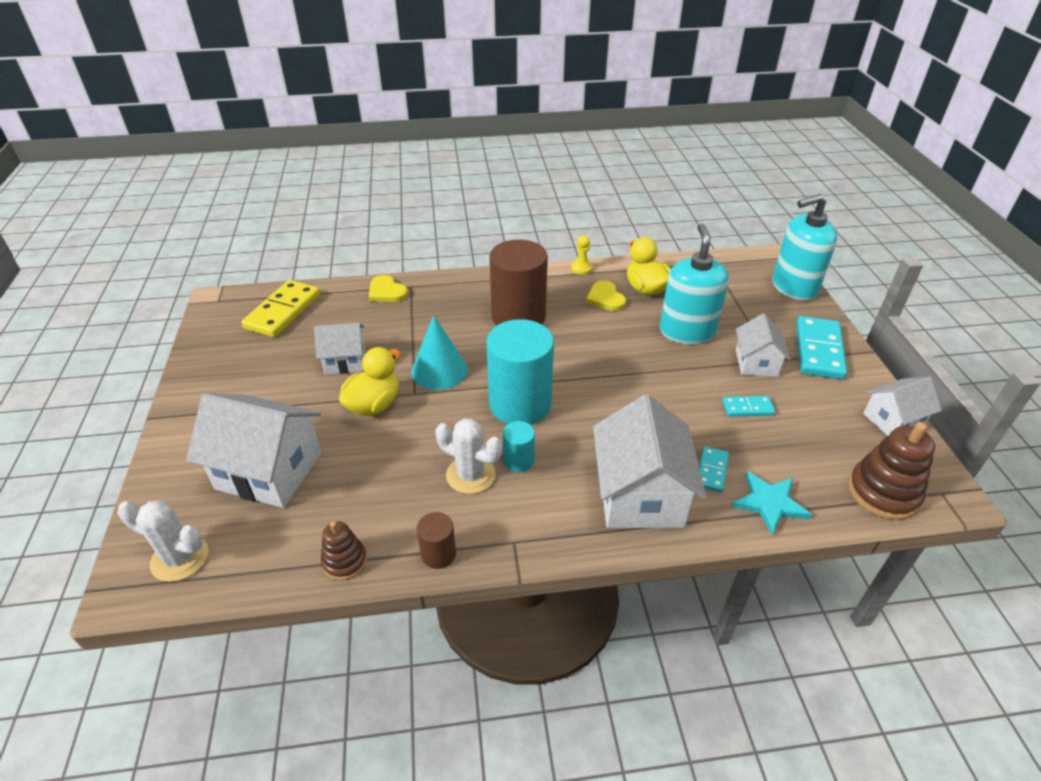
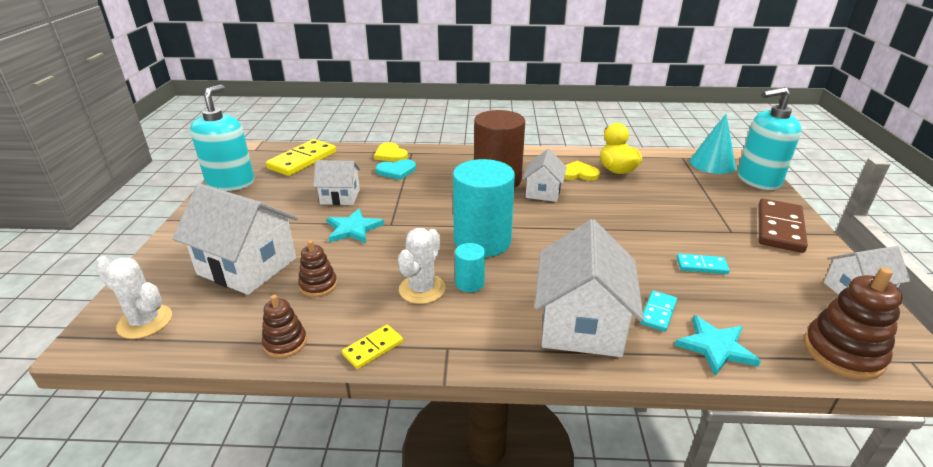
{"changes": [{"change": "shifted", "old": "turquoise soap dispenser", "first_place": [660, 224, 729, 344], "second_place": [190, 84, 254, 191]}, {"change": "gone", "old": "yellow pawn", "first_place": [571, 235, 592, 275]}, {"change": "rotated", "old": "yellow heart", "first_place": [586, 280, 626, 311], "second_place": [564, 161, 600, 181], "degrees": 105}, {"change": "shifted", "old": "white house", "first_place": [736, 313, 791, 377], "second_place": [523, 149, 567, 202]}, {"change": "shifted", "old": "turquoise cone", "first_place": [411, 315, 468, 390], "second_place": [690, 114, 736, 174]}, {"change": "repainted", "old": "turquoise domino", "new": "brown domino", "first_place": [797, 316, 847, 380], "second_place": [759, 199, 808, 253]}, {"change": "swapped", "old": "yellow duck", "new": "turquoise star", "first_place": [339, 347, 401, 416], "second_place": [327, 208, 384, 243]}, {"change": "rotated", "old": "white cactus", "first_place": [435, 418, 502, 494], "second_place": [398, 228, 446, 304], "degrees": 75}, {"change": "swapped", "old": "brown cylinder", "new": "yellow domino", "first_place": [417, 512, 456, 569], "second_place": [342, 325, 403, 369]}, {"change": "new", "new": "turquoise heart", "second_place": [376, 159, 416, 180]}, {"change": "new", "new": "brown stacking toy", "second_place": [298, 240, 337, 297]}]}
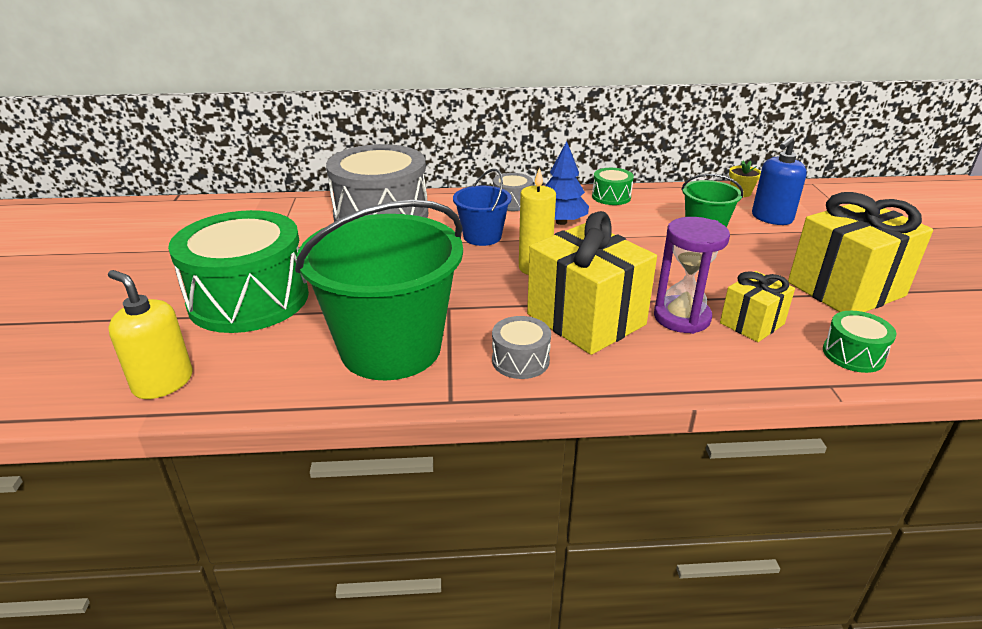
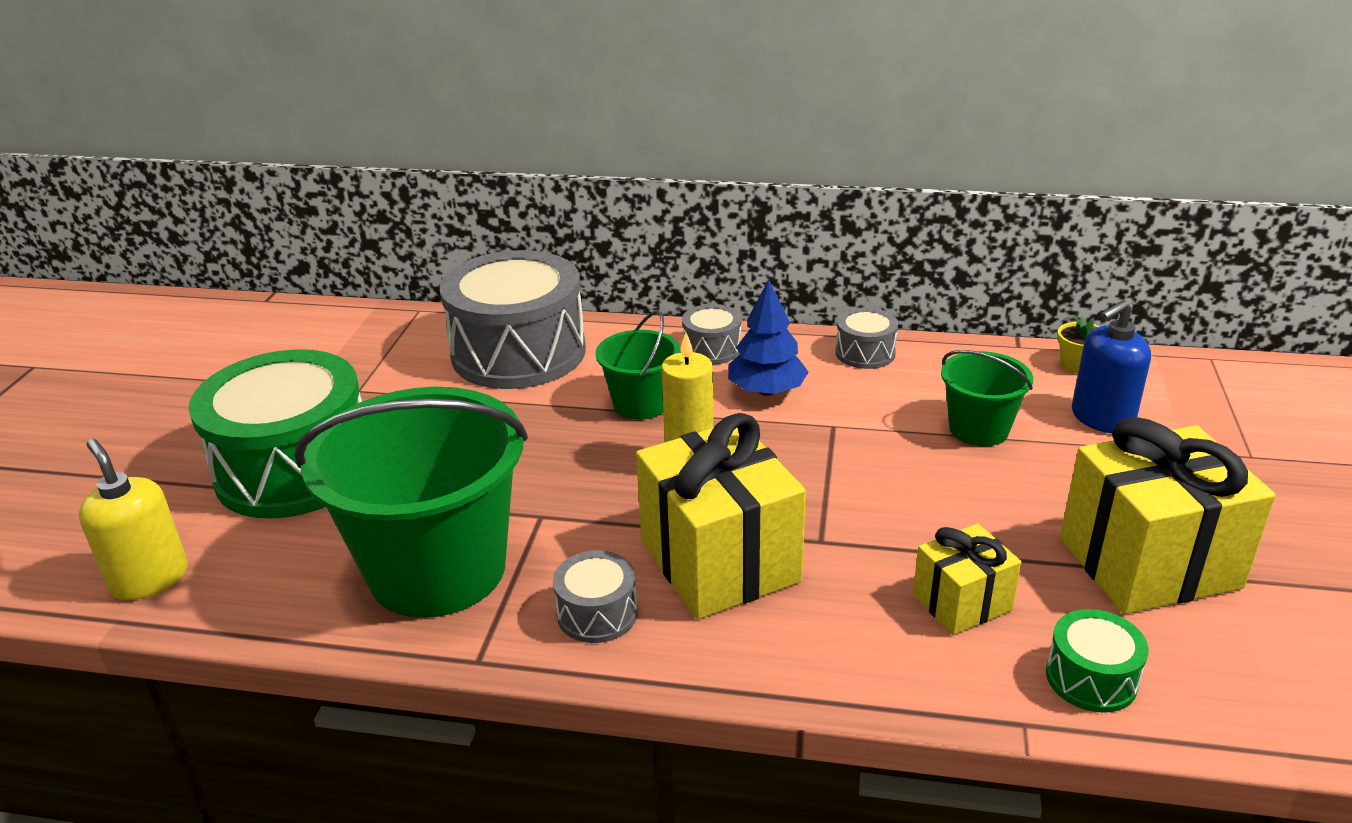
{"changes": [{"change": "repainted", "old": "green drum", "new": "grey drum", "first_place": [592, 168, 634, 205], "second_place": [835, 307, 898, 369]}, {"change": "repainted", "old": "blue bucket", "new": "green bucket", "first_place": [453, 169, 512, 246], "second_place": [596, 311, 680, 420]}, {"change": "gone", "old": "purple hourglass", "first_place": [654, 217, 730, 334]}]}
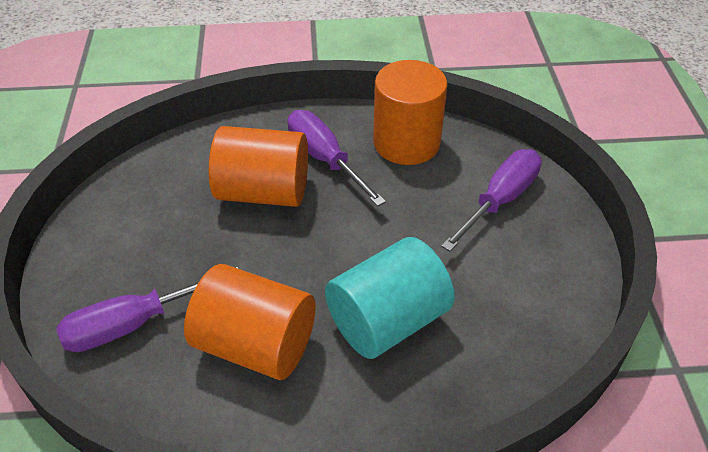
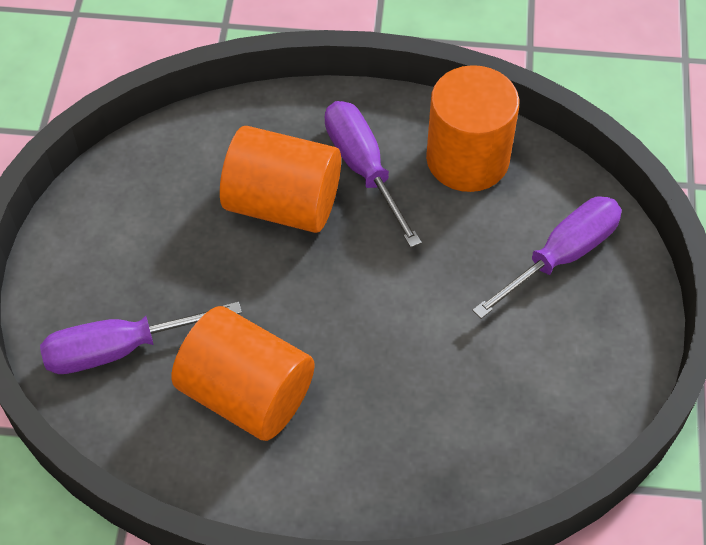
{"changes": [{"change": "gone", "old": "turquoise cylinder", "first_place": [325, 237, 455, 359]}]}
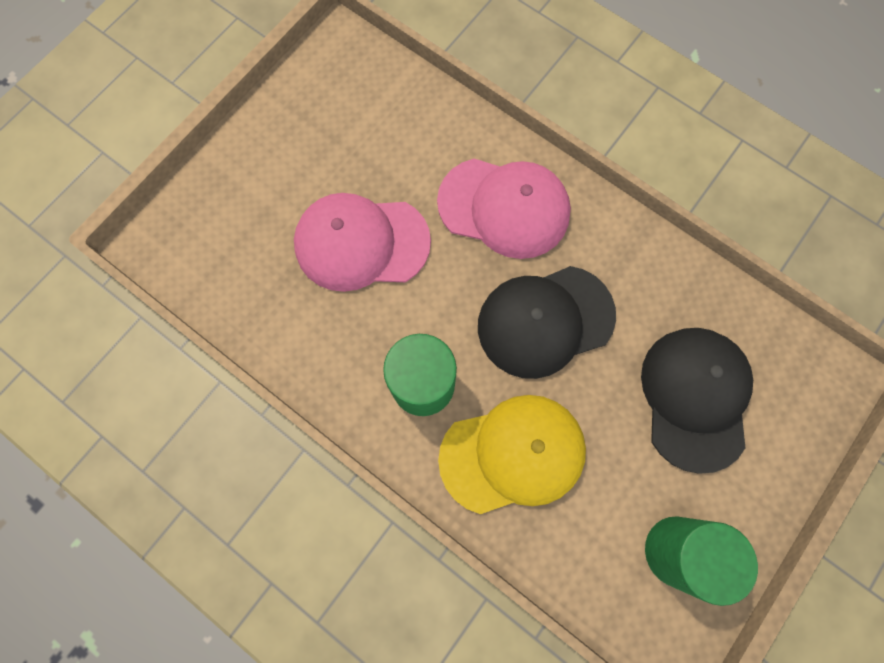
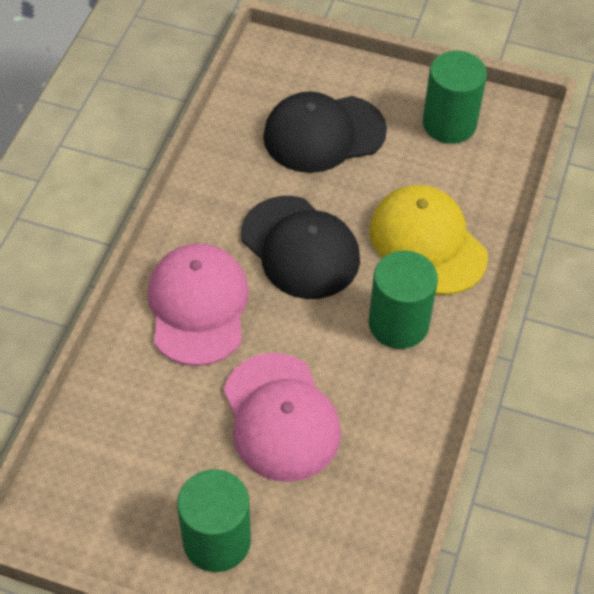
{"changes": [{"change": "new", "new": "green cylinder", "second_place": [177, 469, 251, 572]}]}
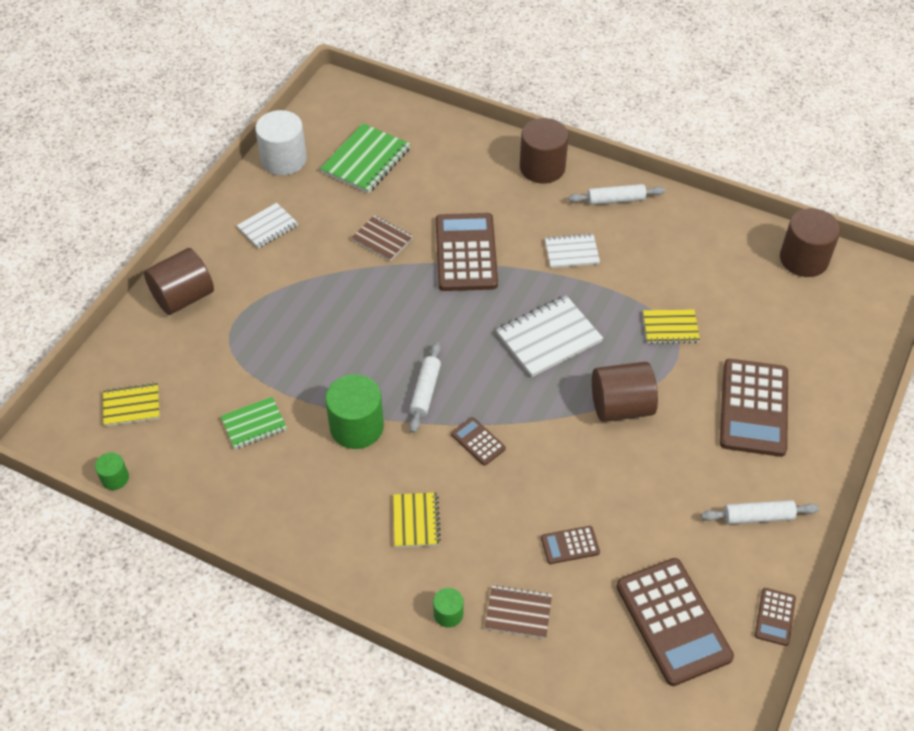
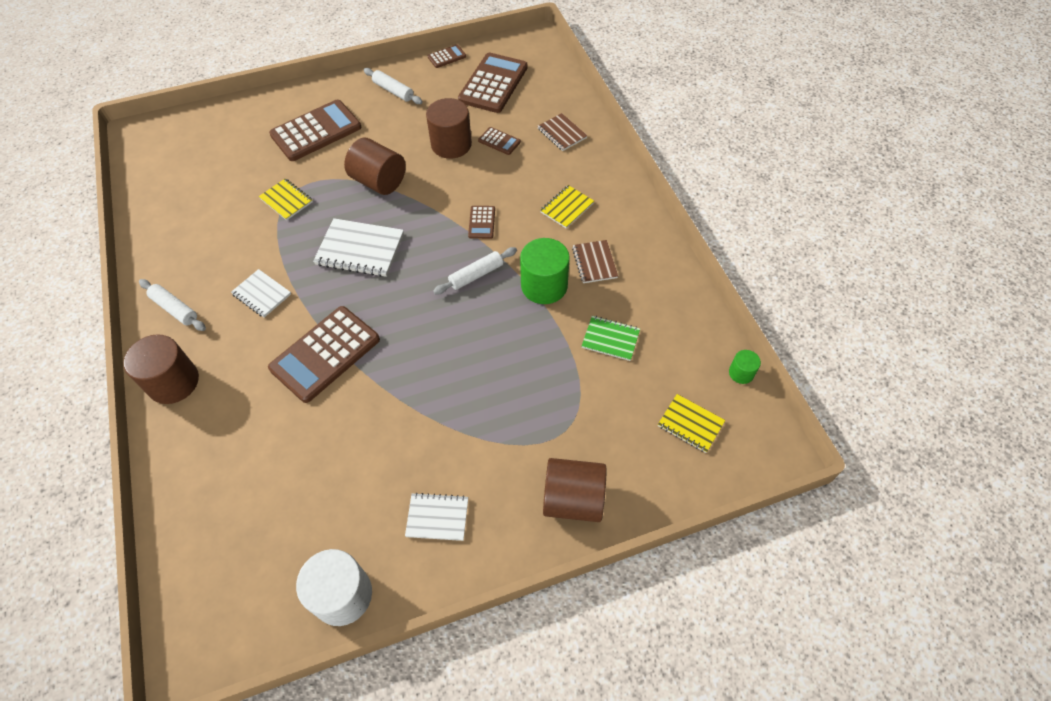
{"changes": [{"change": "gone", "old": "green notebook", "first_place": [320, 123, 410, 194]}, {"change": "shifted", "old": "brown cylinder", "first_place": [780, 208, 841, 277], "second_place": [426, 98, 472, 159]}, {"change": "shifted", "old": "brown notebook", "first_place": [351, 215, 413, 261], "second_place": [572, 240, 618, 283]}, {"change": "gone", "old": "green cylinder", "first_place": [433, 588, 464, 628]}]}
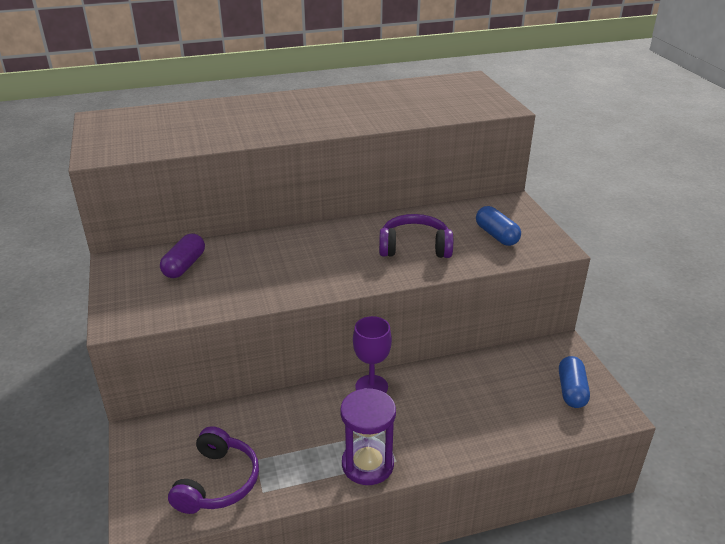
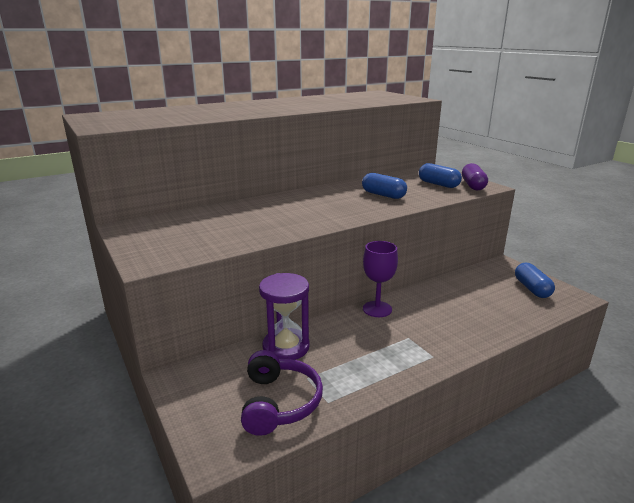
{"changes": [{"change": "swapped", "old": "purple headphones", "new": "blue capsule", "first_place": [379, 214, 453, 258], "second_place": [362, 173, 407, 199]}, {"change": "shifted", "old": "purple capsule", "first_place": [160, 234, 205, 278], "second_place": [462, 163, 488, 191]}, {"change": "shifted", "old": "purple hourglass", "first_place": [340, 388, 396, 485], "second_place": [259, 273, 310, 360]}]}
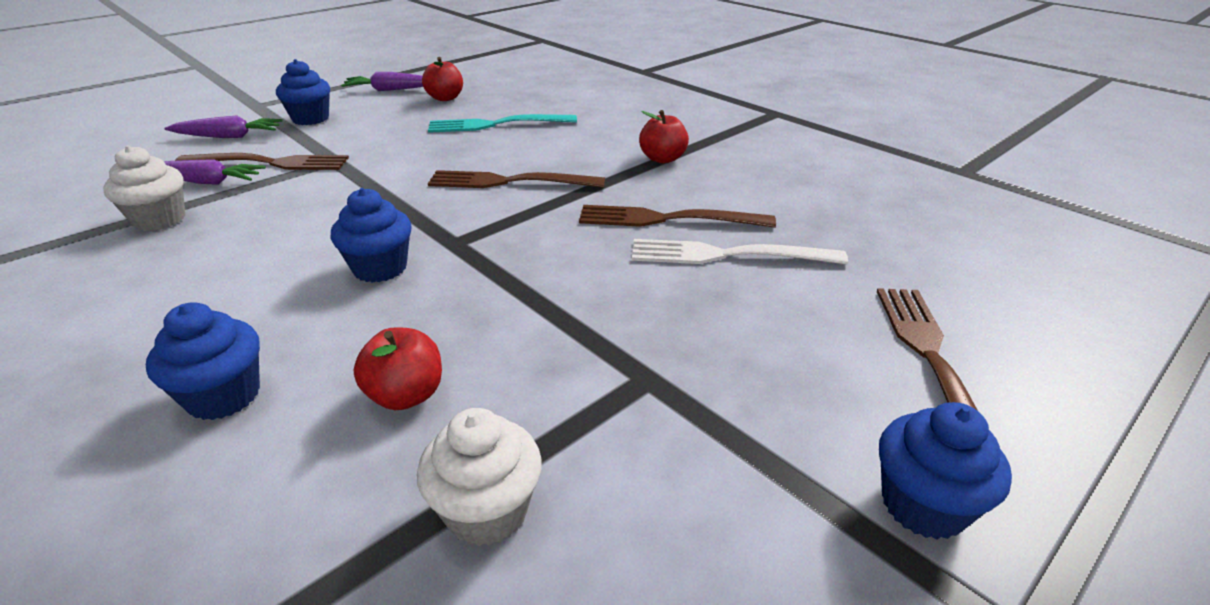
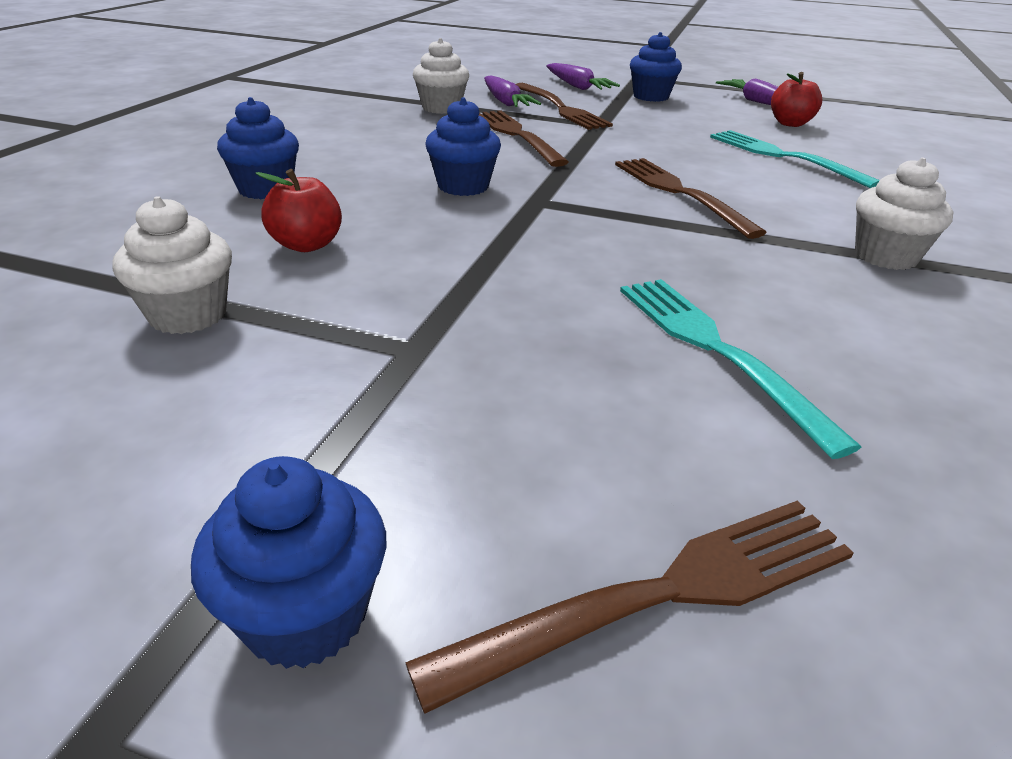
{"changes": [{"change": "swapped", "old": "red apple", "new": "white cupcake", "first_place": [639, 110, 689, 163], "second_place": [855, 157, 953, 270]}, {"change": "shifted", "old": "brown fork", "first_place": [579, 205, 776, 228], "second_place": [479, 111, 569, 167]}, {"change": "repainted", "old": "white fork", "new": "turquoise fork", "first_place": [632, 239, 848, 265], "second_place": [620, 279, 861, 459]}]}
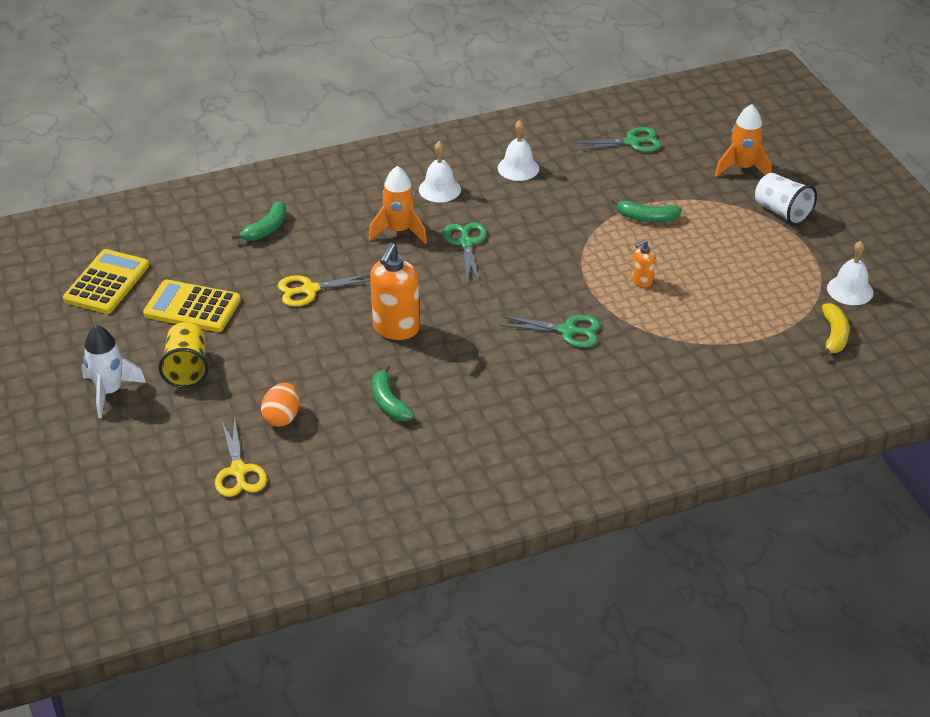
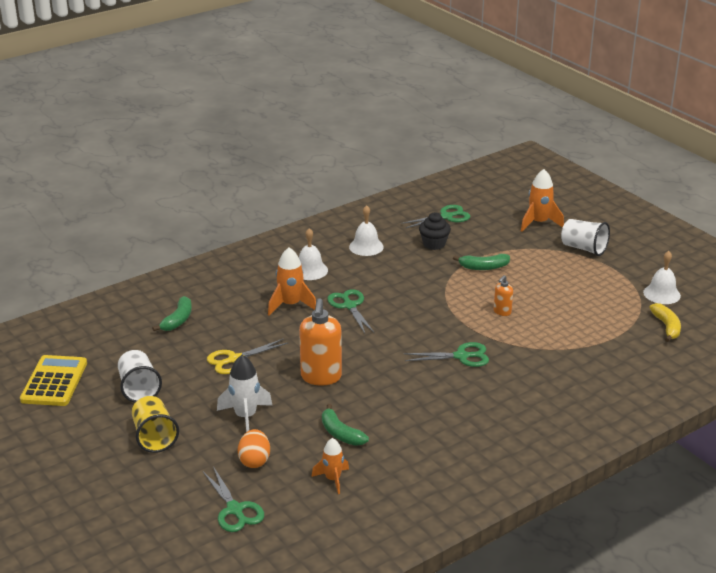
{"changes": [{"change": "swapped", "old": "yellow calculator", "new": "white cup", "first_place": [143, 279, 241, 332], "second_place": [118, 350, 162, 403]}, {"change": "shifted", "old": "white rocket", "first_place": [82, 325, 146, 418], "second_place": [217, 355, 273, 432]}, {"change": "repainted", "old": "yellow scissors", "new": "green scissors", "first_place": [215, 416, 267, 497], "second_place": [203, 467, 264, 532]}, {"change": "new", "new": "black cupcake", "second_place": [419, 212, 451, 250]}, {"change": "new", "new": "orange rocket", "second_place": [312, 438, 349, 494]}]}
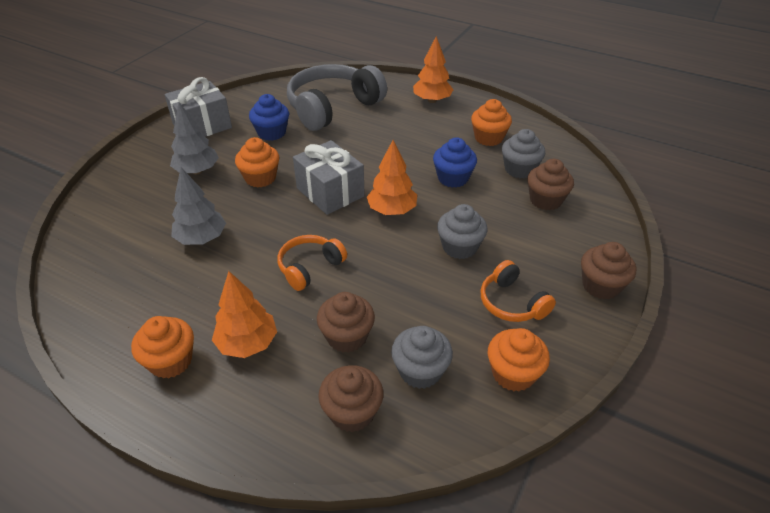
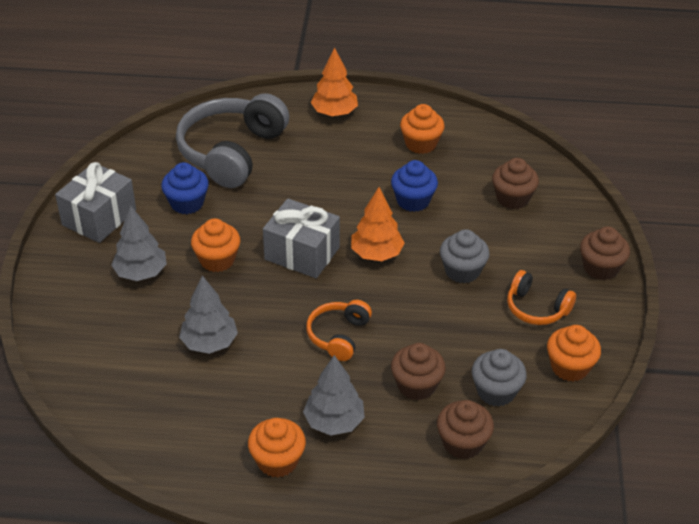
{"changes": [{"change": "gone", "old": "grey cupcake", "first_place": [502, 129, 545, 178]}, {"change": "repainted", "old": "orange tree", "new": "grey tree", "first_place": [212, 271, 277, 358], "second_place": [303, 355, 365, 436]}]}
